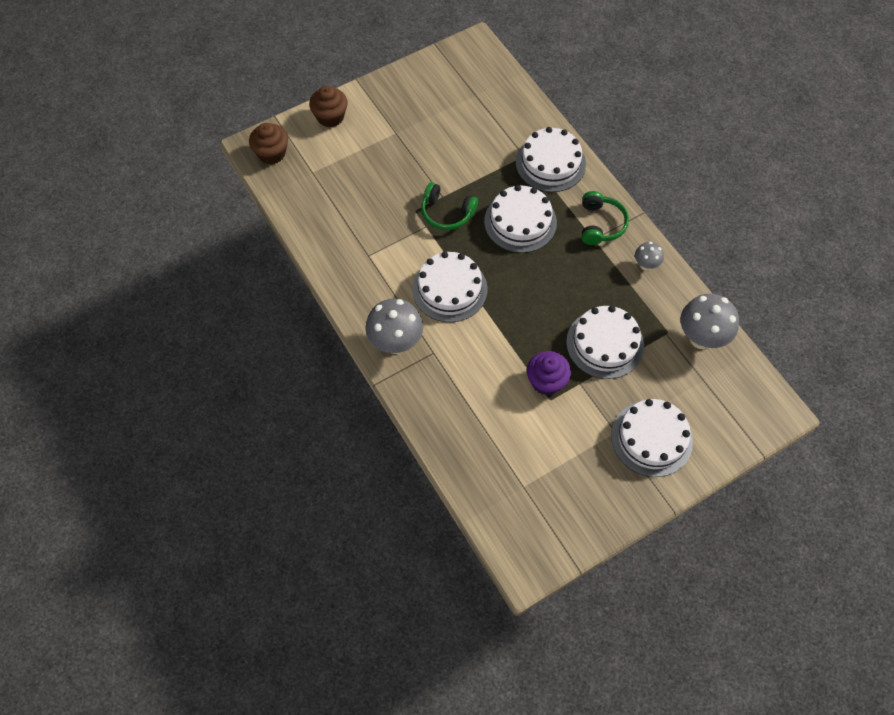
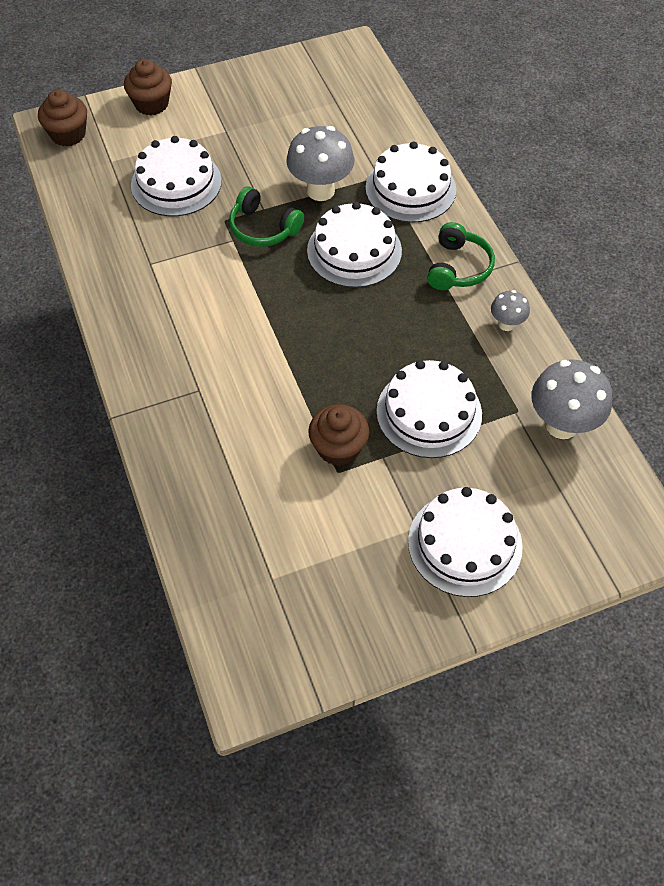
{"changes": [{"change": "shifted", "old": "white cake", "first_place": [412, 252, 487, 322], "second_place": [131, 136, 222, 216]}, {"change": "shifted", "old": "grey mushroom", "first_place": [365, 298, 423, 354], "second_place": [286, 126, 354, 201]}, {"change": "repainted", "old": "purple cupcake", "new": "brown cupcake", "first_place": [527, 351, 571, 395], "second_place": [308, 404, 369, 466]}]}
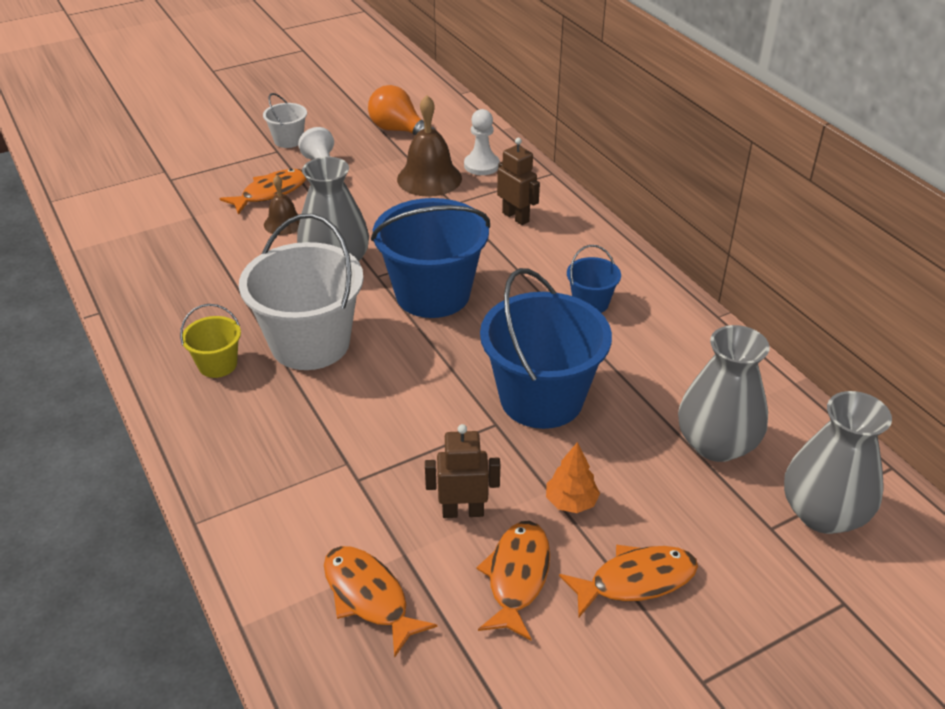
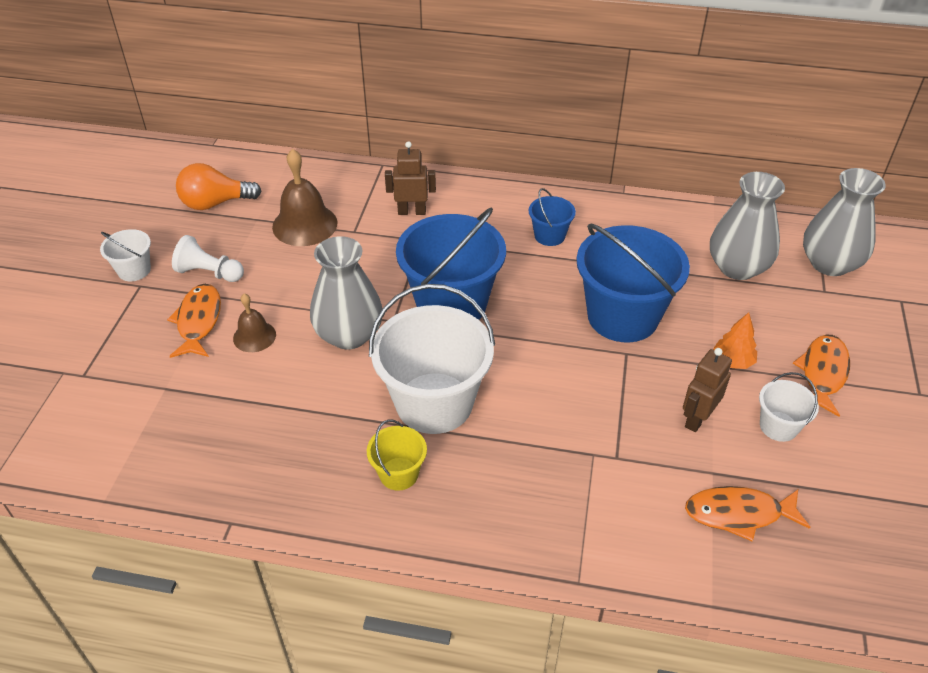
{"changes": [{"change": "gone", "old": "white pawn", "first_place": [464, 109, 500, 175]}, {"change": "swapped", "old": "orange fish", "new": "white bucket", "first_place": [477, 521, 550, 641], "second_place": [759, 372, 819, 442]}]}
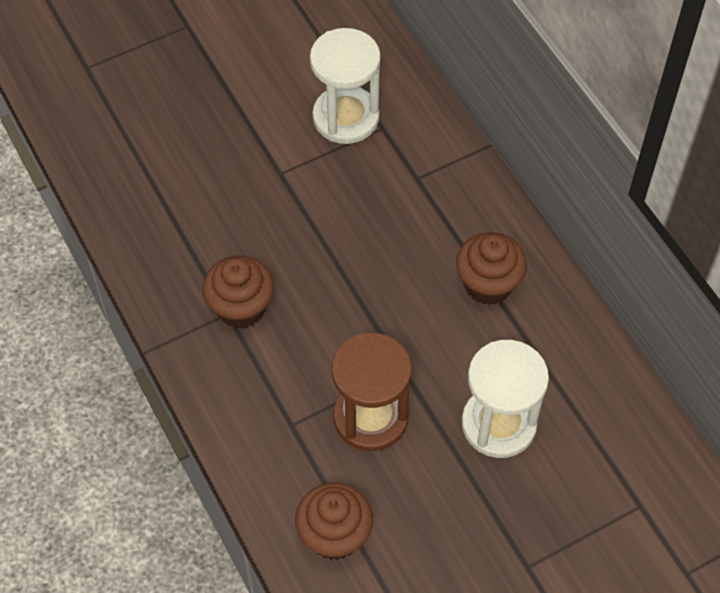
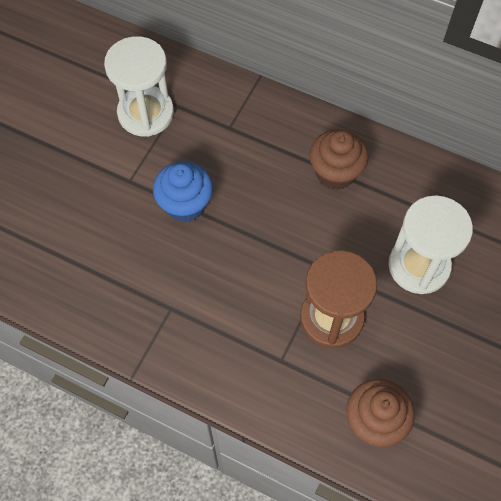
{"changes": [{"change": "gone", "old": "brown cupcake", "first_place": [203, 255, 274, 329]}, {"change": "new", "new": "blue cupcake", "second_place": [153, 161, 213, 222]}]}
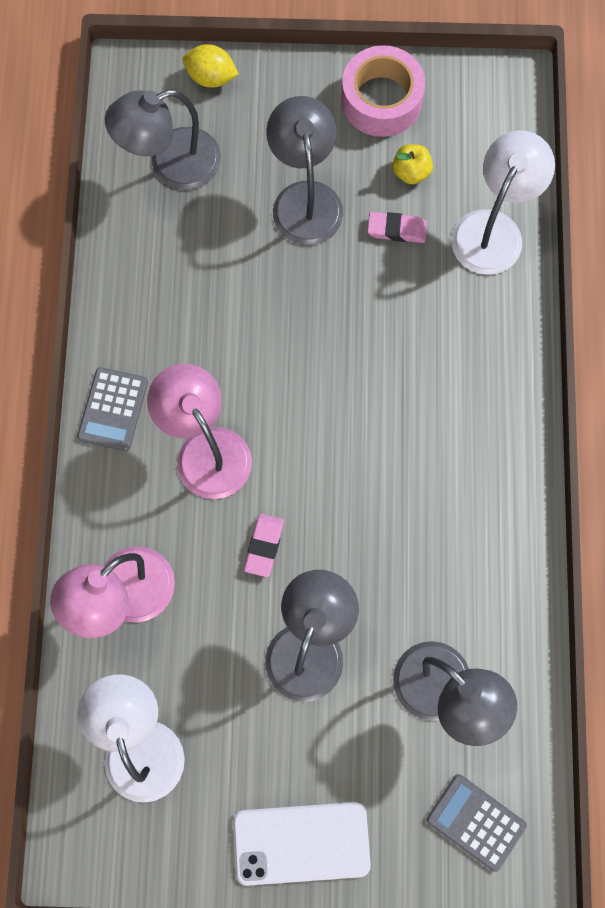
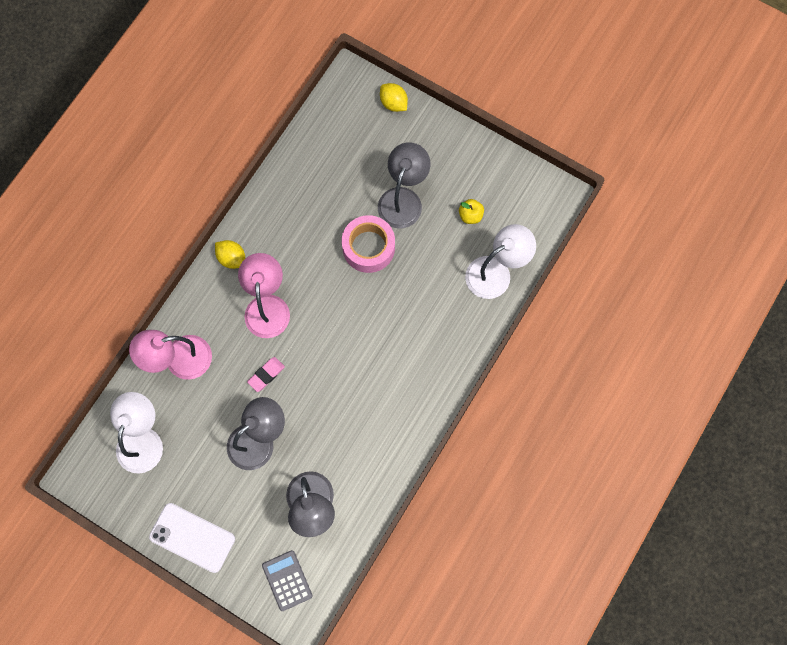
{"changes": [{"change": "shifted", "old": "pink tape", "first_place": [341, 45, 425, 137], "second_place": [342, 215, 395, 273]}, {"change": "gone", "old": "grey lamp", "first_place": [105, 89, 221, 190]}, {"change": "gone", "old": "pink eraser", "first_place": [367, 212, 427, 243]}, {"change": "swapped", "old": "grey calculator", "new": "yellow lemon", "first_place": [77, 367, 148, 451], "second_place": [215, 240, 245, 269]}]}
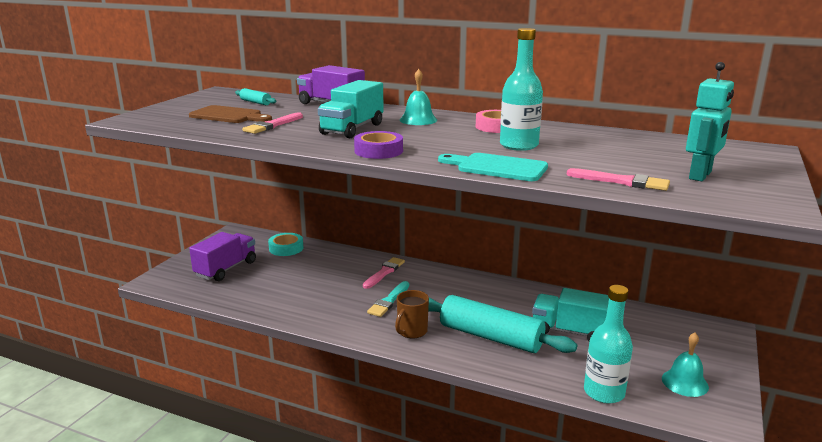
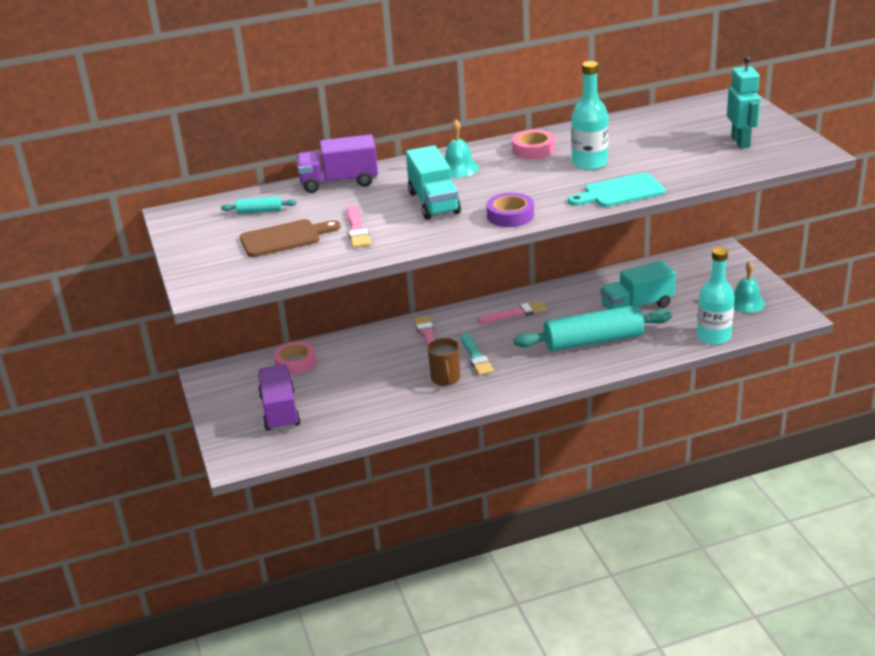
{"changes": [{"change": "shifted", "old": "pink brush", "first_place": [566, 168, 670, 191], "second_place": [477, 301, 547, 324]}, {"change": "repainted", "old": "turquoise tape", "new": "pink tape", "first_place": [268, 233, 303, 256], "second_place": [274, 341, 316, 375]}, {"change": "shifted", "old": "brown mug", "first_place": [395, 290, 429, 338], "second_place": [427, 338, 460, 386]}]}
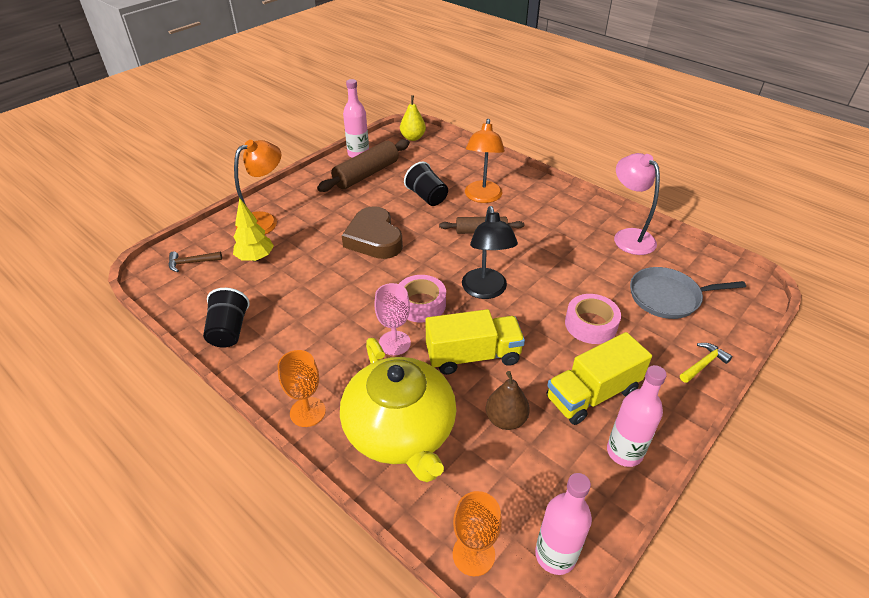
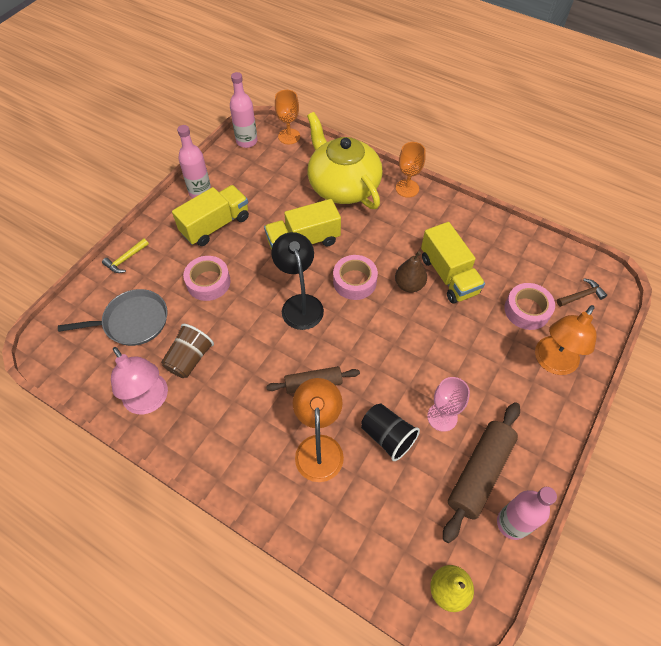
{"changes": [{"change": "swapped", "old": "yellow tree", "new": "pink tape", "first_place": [233, 198, 274, 262], "second_place": [504, 283, 555, 330]}, {"change": "gone", "old": "brown heart", "first_place": [342, 206, 403, 259]}, {"change": "shifted", "old": "pink goblet", "first_place": [375, 283, 411, 356], "second_place": [427, 377, 470, 432]}, {"change": "gone", "old": "black cup", "first_place": [203, 288, 250, 348]}, {"change": "shifted", "old": "brown pear", "first_place": [486, 371, 530, 430], "second_place": [395, 251, 427, 292]}, {"change": "new", "new": "yellow truck", "second_place": [421, 222, 485, 303]}, {"change": "new", "new": "brown cup", "second_place": [161, 324, 214, 378]}]}
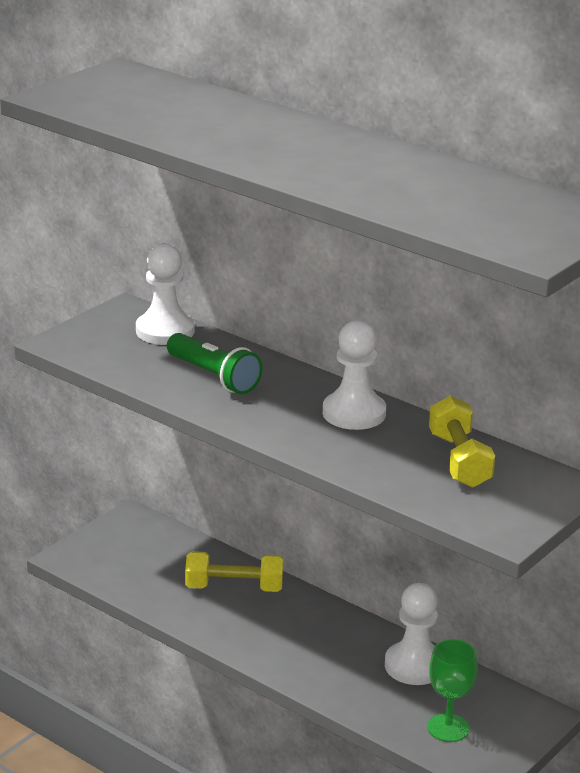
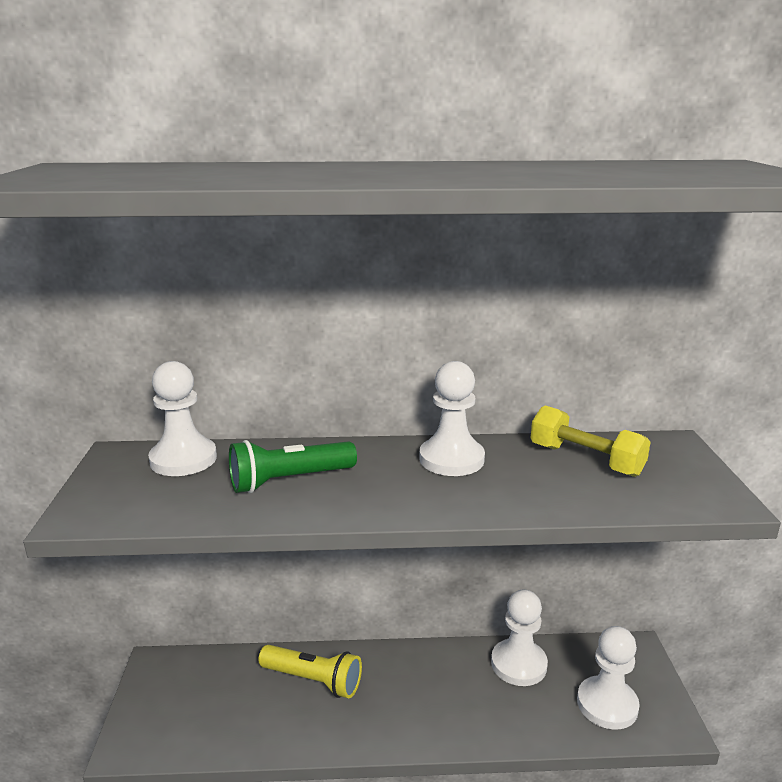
{"changes": [{"change": "rotated", "old": "green flashlight", "first_place": [167, 333, 262, 394], "second_place": [229, 440, 357, 493], "degrees": 150}, {"change": "swapped", "old": "yellow dumbbell", "new": "yellow flashlight", "first_place": [185, 551, 283, 592], "second_place": [258, 645, 362, 698]}, {"change": "swapped", "old": "green goblet", "new": "white pawn", "first_place": [427, 639, 478, 742], "second_place": [577, 626, 640, 730]}]}
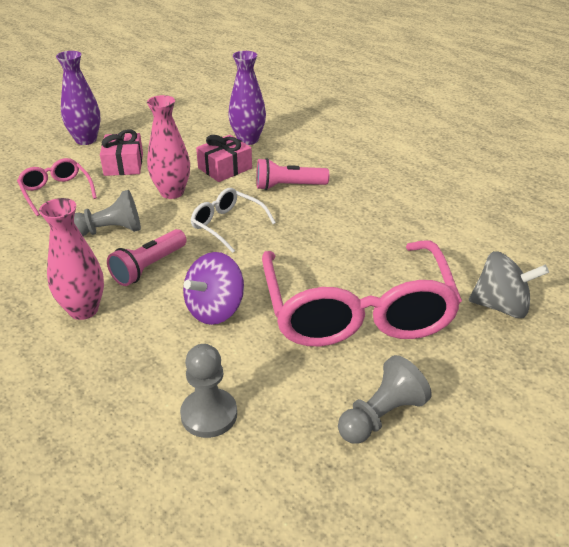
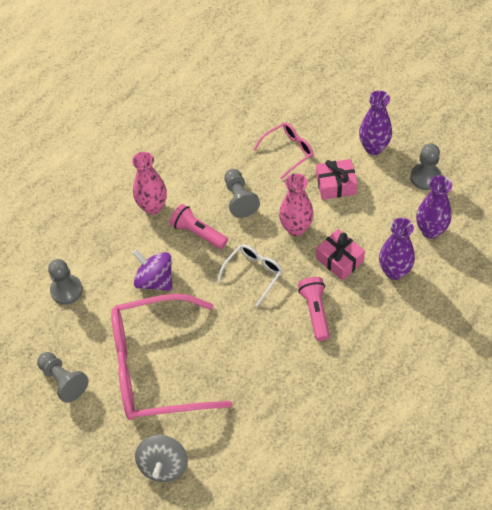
{"changes": [{"change": "new", "new": "grey pawn", "second_place": [410, 144, 442, 190]}, {"change": "new", "new": "purple vase", "second_place": [416, 175, 452, 239]}]}
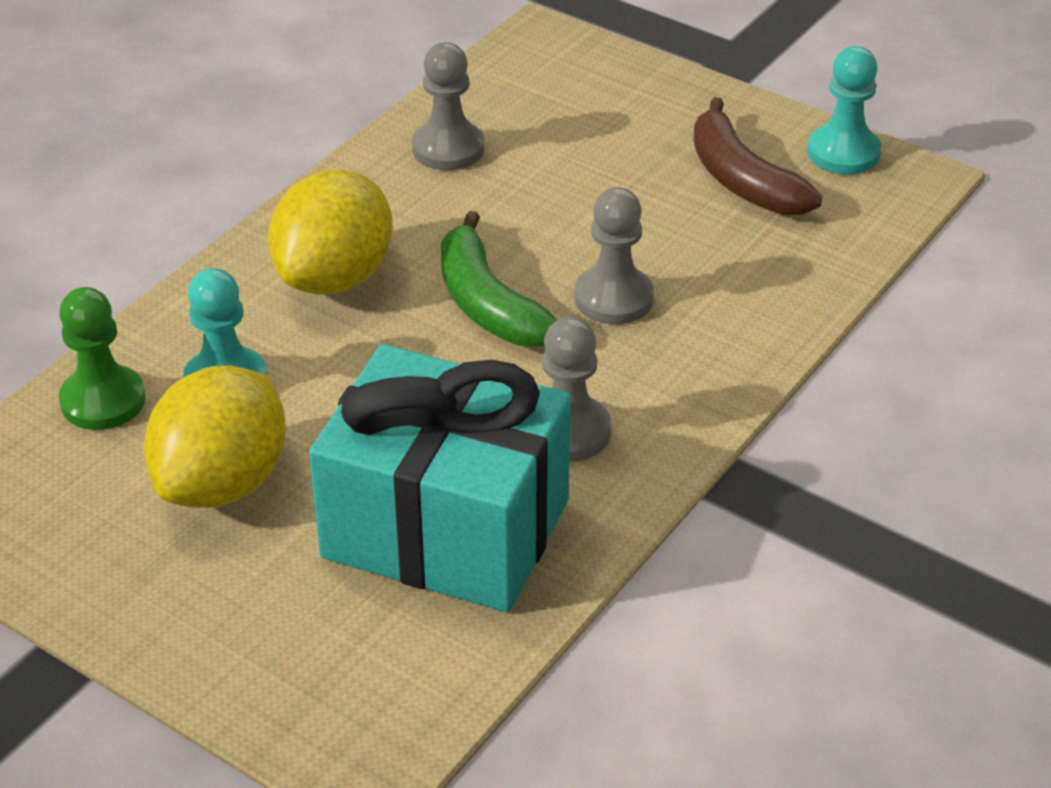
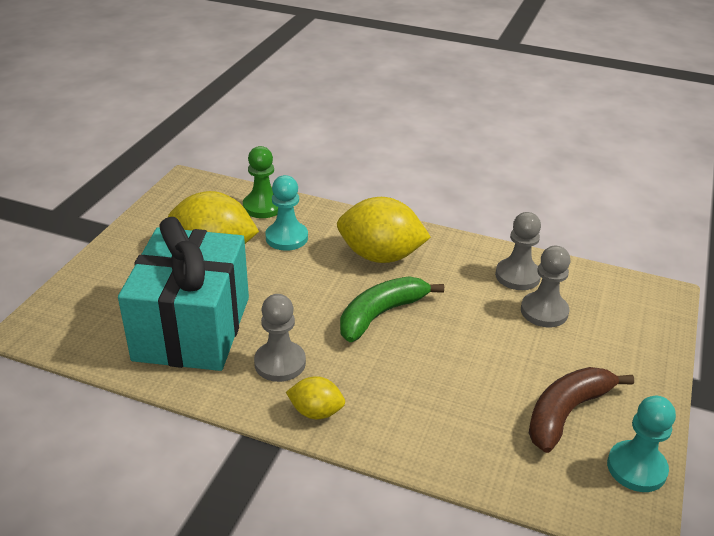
{"changes": [{"change": "shifted", "old": "grey pawn", "first_place": [574, 187, 654, 324], "second_place": [521, 246, 570, 327]}, {"change": "new", "new": "yellow lemon", "second_place": [286, 376, 345, 419]}]}
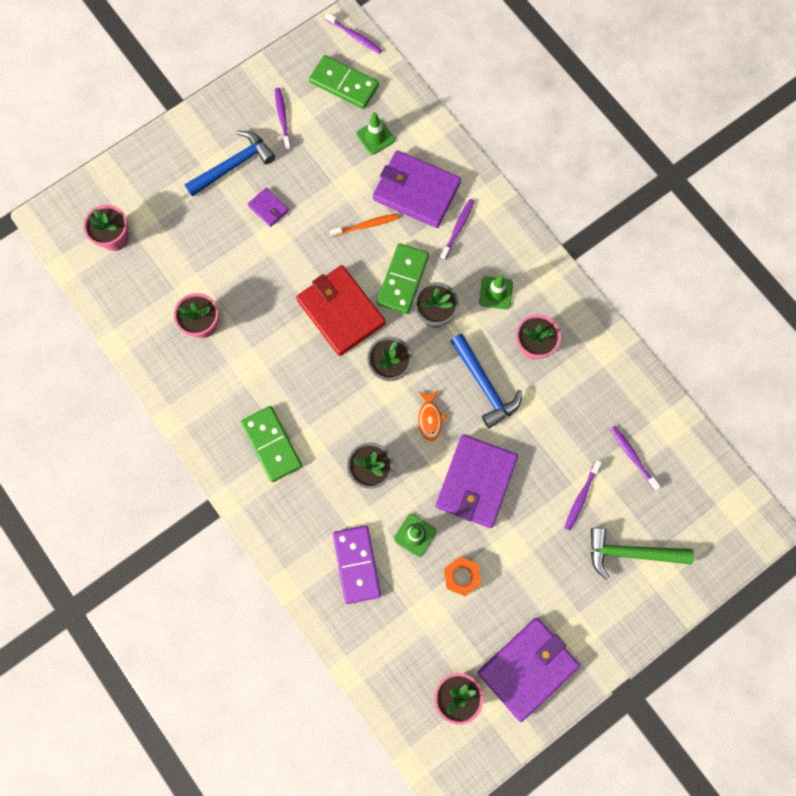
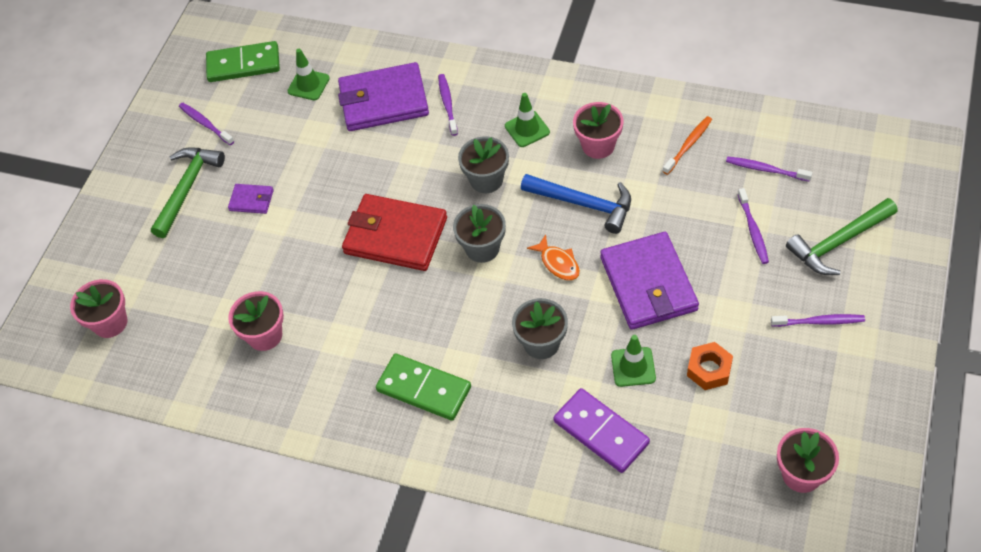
{"changes": [{"change": "shifted", "old": "purple toothbrush", "first_place": [325, 12, 382, 54], "second_place": [771, 314, 865, 327]}, {"change": "repainted", "old": "blue hammer", "new": "green hammer", "first_place": [184, 131, 275, 197], "second_place": [151, 147, 225, 238]}, {"change": "shifted", "old": "orange toothbrush", "first_place": [330, 213, 399, 237], "second_place": [663, 116, 712, 175]}, {"change": "gone", "old": "green domino", "first_place": [377, 243, 429, 314]}, {"change": "gone", "old": "purple wallet", "first_place": [478, 618, 580, 722]}]}
